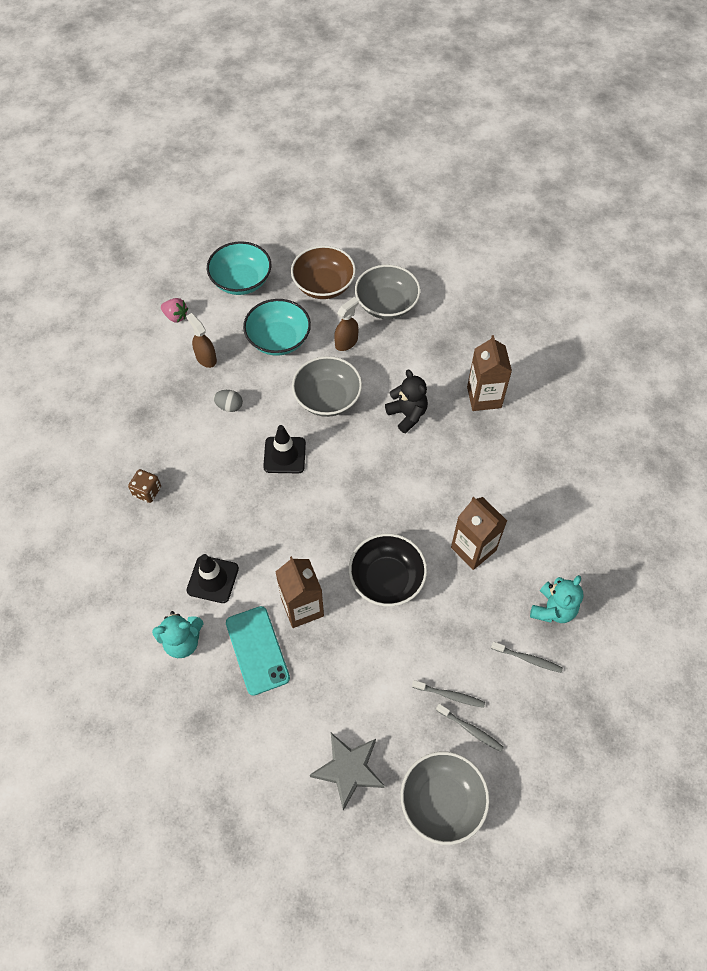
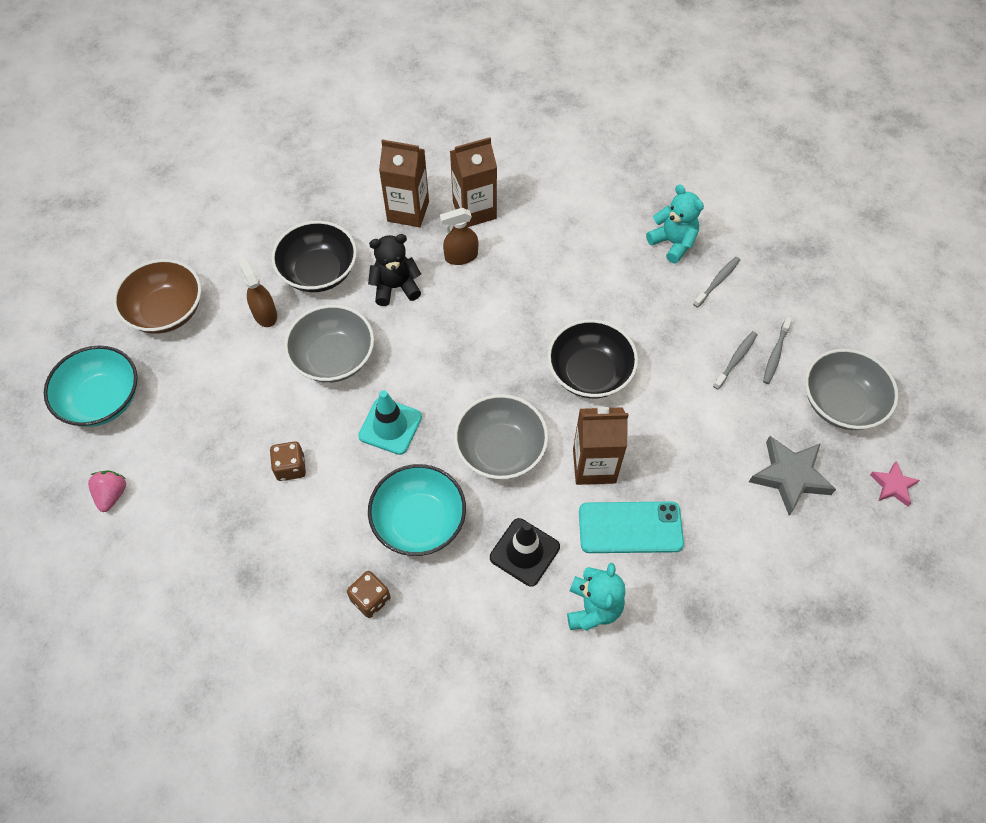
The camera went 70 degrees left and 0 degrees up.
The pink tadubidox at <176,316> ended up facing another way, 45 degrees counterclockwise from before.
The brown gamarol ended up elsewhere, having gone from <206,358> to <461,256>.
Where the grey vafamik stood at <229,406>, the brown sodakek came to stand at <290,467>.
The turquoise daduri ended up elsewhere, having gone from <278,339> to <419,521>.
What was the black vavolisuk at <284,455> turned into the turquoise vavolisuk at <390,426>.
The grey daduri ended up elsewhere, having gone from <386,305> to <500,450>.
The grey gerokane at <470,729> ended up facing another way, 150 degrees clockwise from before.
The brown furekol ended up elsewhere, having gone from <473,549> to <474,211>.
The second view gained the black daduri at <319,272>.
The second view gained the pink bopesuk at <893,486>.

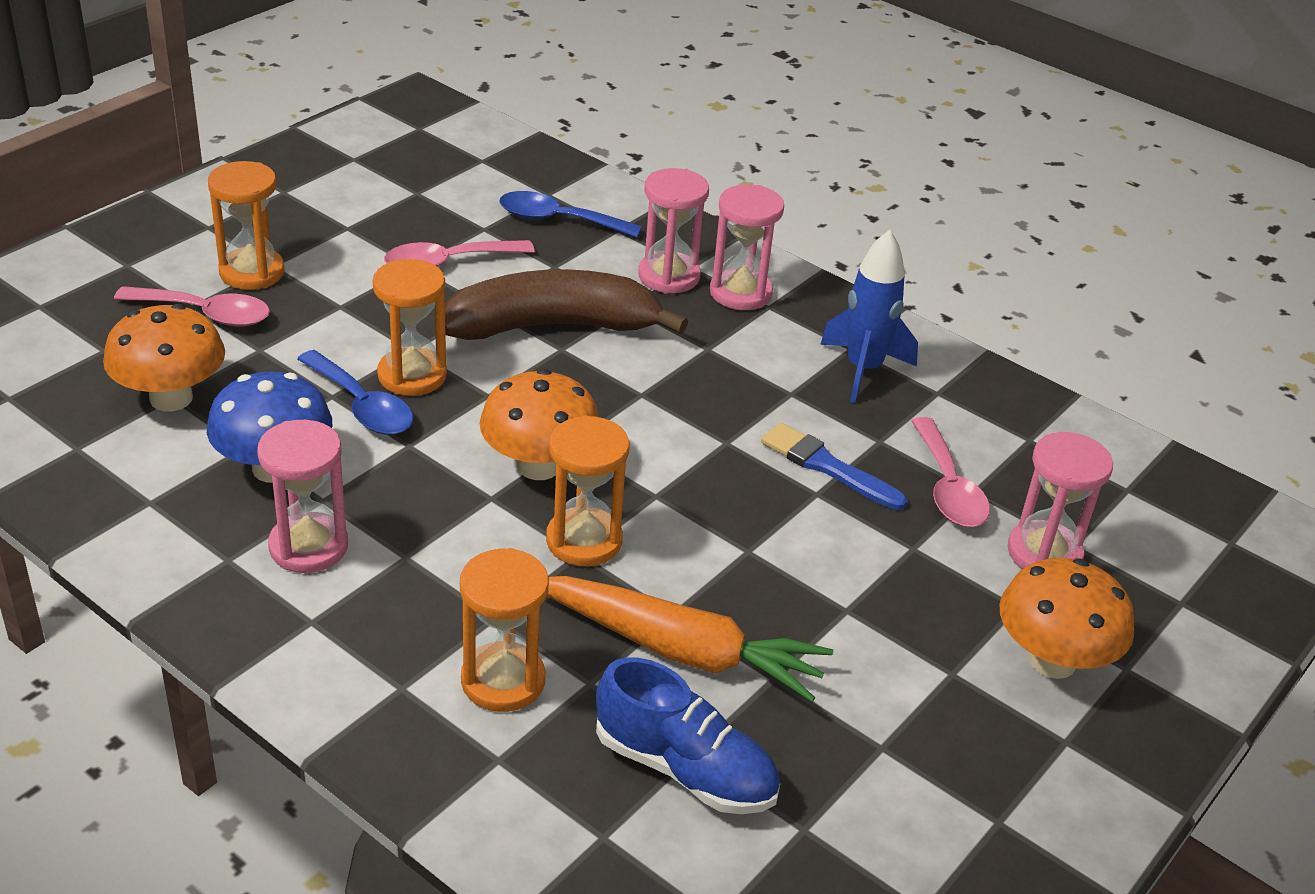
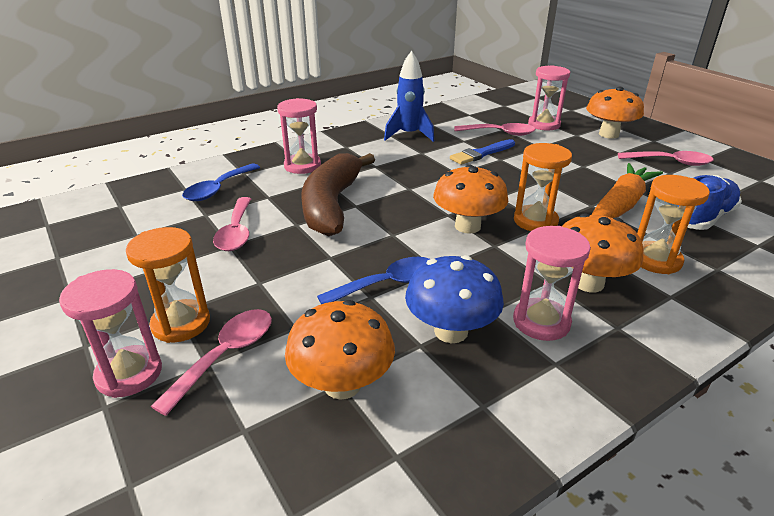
The camera went 70 degrees left and 5 degrees down.
The second view lost the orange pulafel at <412,375>.
The pink pulafel ended up elsewhere, having gone from <740,293> to <129,374>.
The second view gained the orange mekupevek at <588,283>.
The second view gained the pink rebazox at <670,162>.

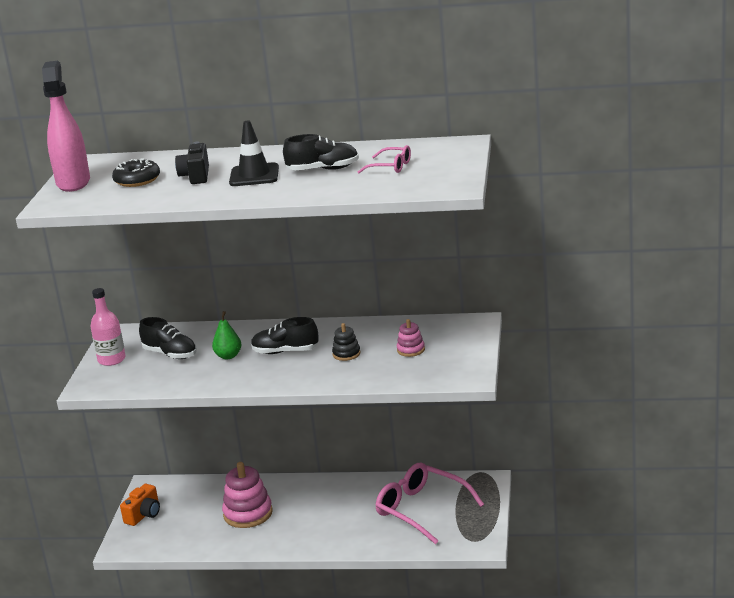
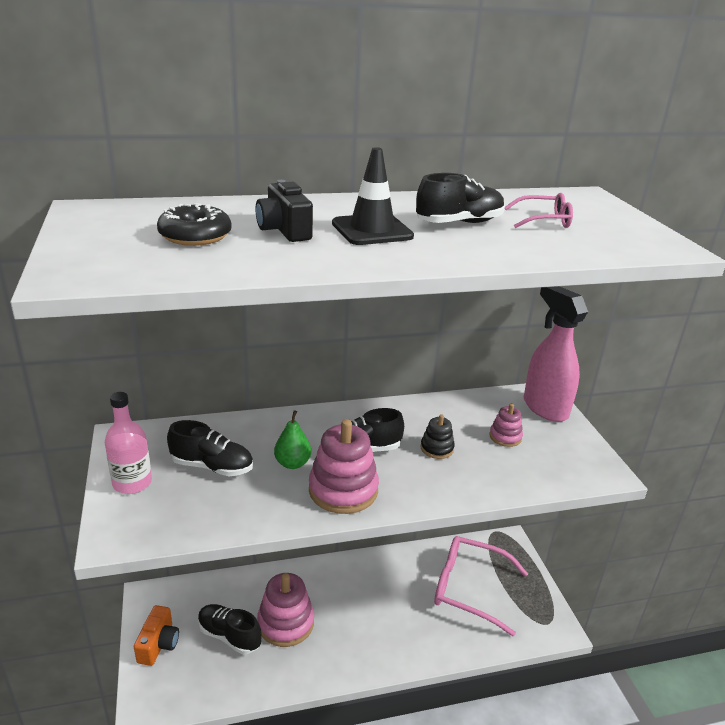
The camera went 25 degrees left and 5 degrees up.
The pink gamarol ended up elsewhere, having gone from <73,182> to <544,408>.
The second view gained the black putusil at <229,636>.
The second view gained the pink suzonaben at <343,490>.

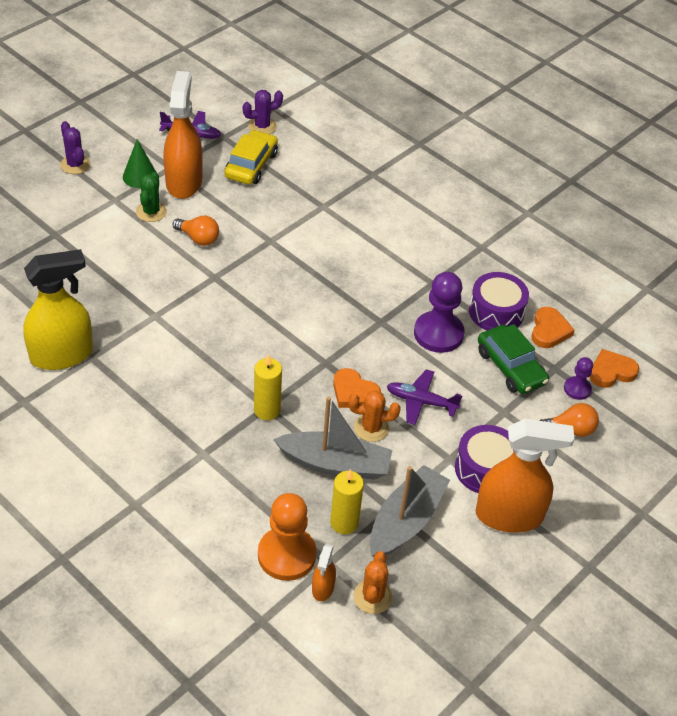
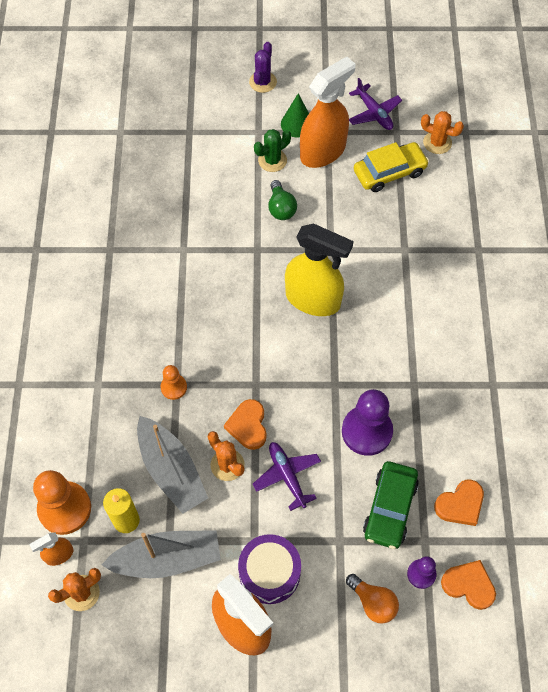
The camera went 50 degrees right and 15 degrees up.
The yellow gamarol ended up elsewhere, having gone from <62,355> to <313,299>.
What was the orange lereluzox at <198,238> turned into the green lereluzox at <281,208>.
What was the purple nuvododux at <262,126> turned into the orange nuvododux at <437,143>.
Where the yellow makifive stood at <267,410>, the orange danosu came to stand at <174,387>.
The second view lost the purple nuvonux at <496,312>.

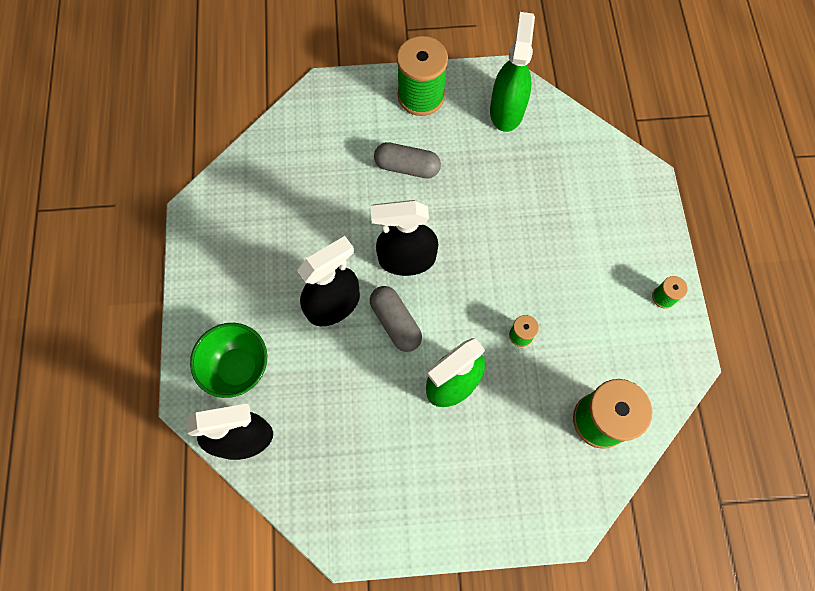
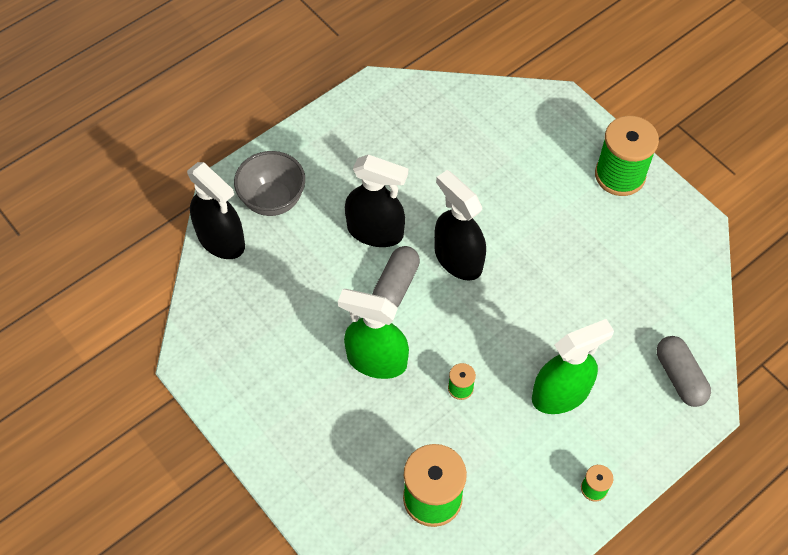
The camera went 55 degrees right and 10 degrees down.
What was the green daduri at <238,368> turned into the grey daduri at <273,200>.
The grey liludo ended up elsewhere, having gone from <407,167> to <680,377>.
The green gamarol ended up elsewhere, having gone from <506,110> to <561,394>.

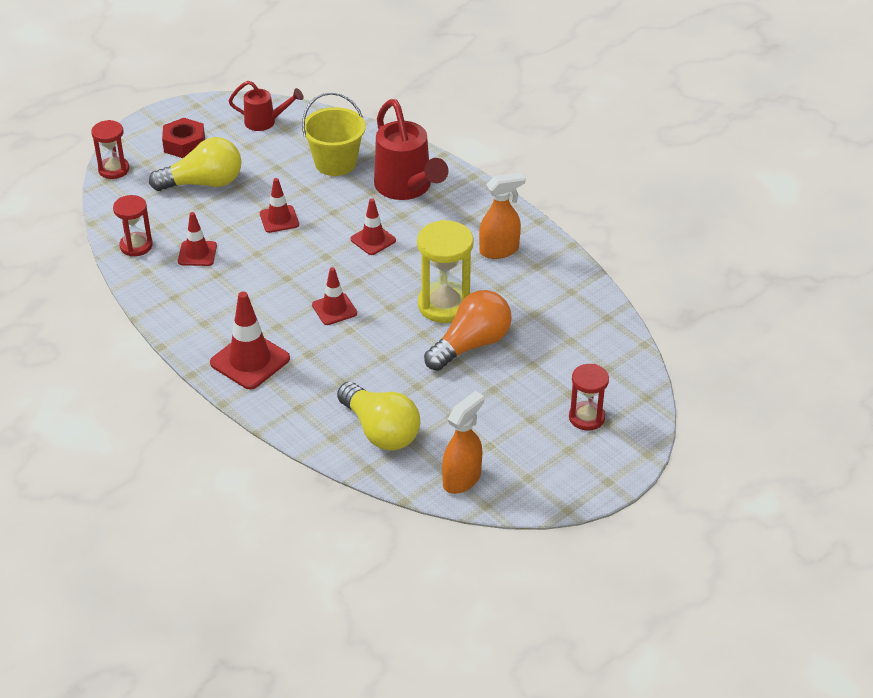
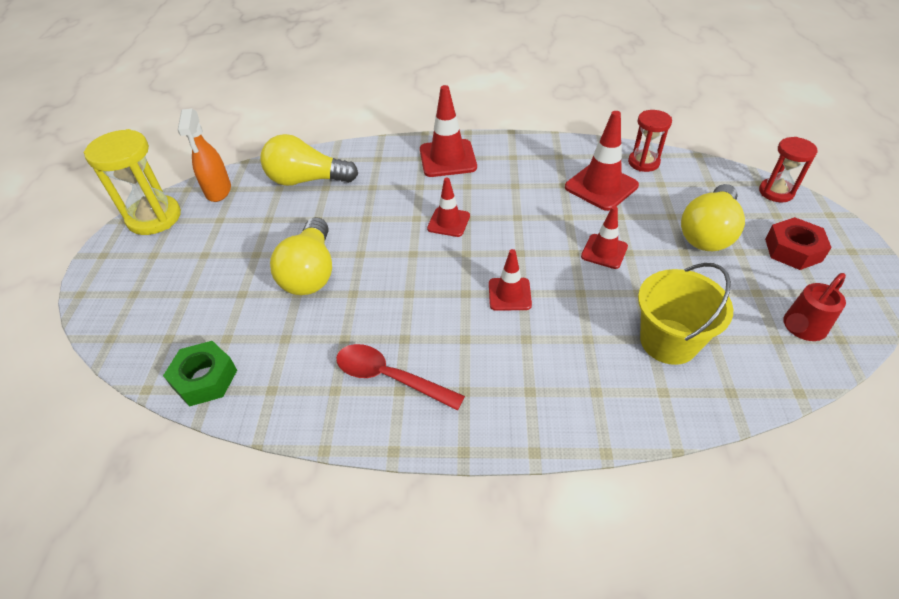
The camera went 135 degrees right and 5 degrees up.
The size of the red vavolisuk at <197,254> changed by a factor of 1.61.
The second view lost the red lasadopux at <407,188>.
The yellow pulafel ended up elsewhere, having gone from <445,305> to <154,218>.
What was the orange lereluzox at <471,345> turned into the yellow lereluzox at <311,272>.
Where the orange gamarol stood at <499,250>, the red rebazox came to stand at <390,377>.
The second view lost the red pulafel at <586,417>.
The second view gained the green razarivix at <205,379>.

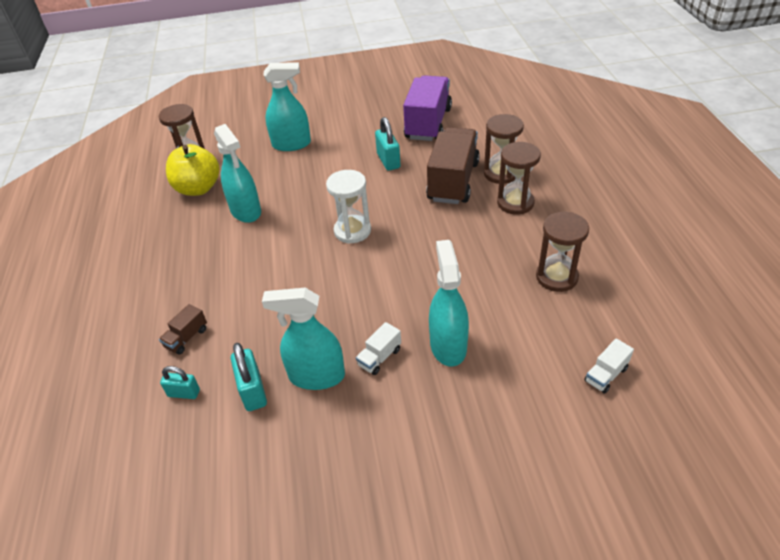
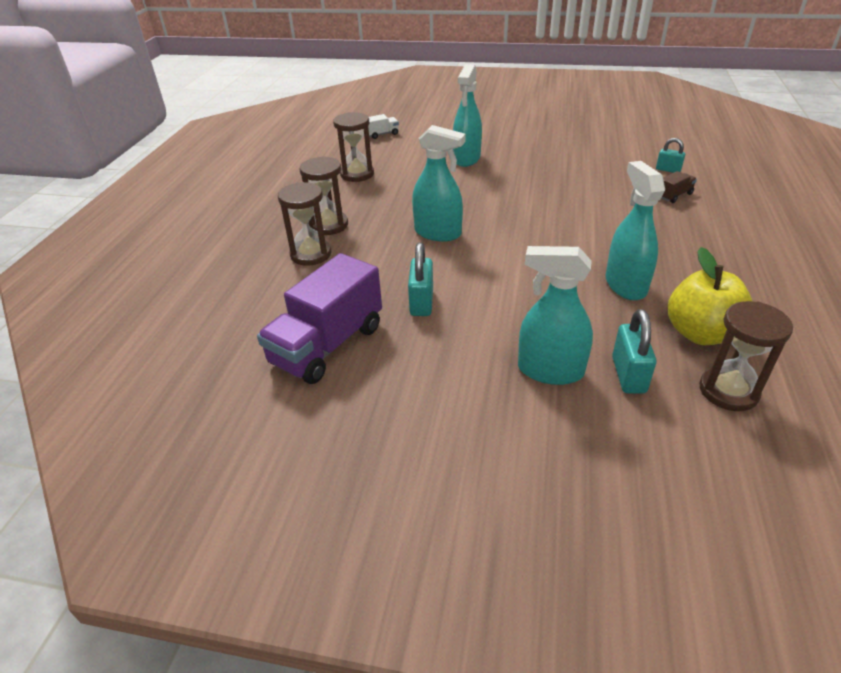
The camera went 160 degrees left and 5 degrees down.
The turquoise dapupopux ended up elsewhere, having gone from <253,391> to <628,375>.
The turquoise gamarol ended up elsewhere, having gone from <316,376> to <438,233>.
The second view lost the white pulafel at <352,231>.
The second view lost the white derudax at <379,357>.
The second view lost the brown derudax at <453,181>.

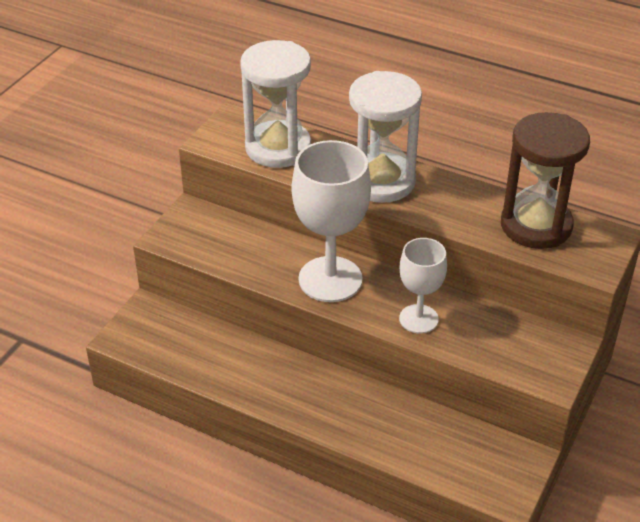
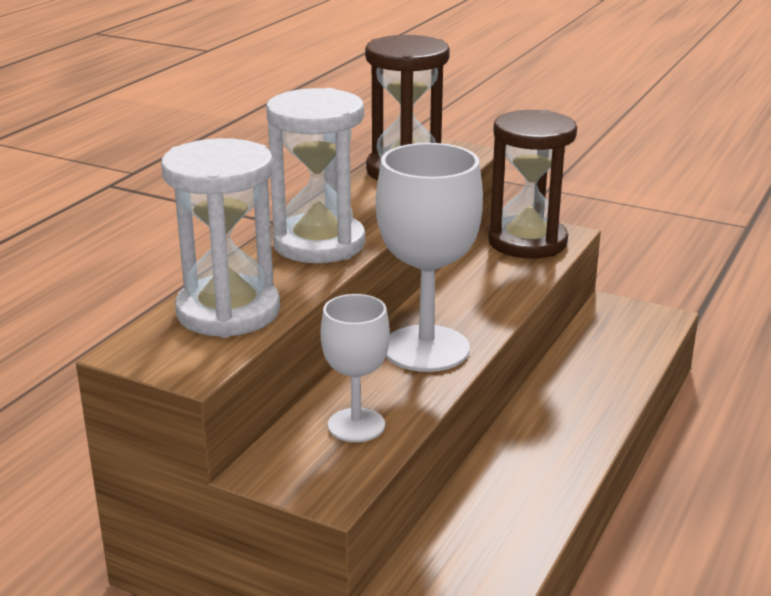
The camera went 90 degrees left and 15 degrees down.
The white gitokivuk ended up elsewhere, having gone from <418,319> to <356,425>.
The second view gained the brown pulafel at <527,242>.

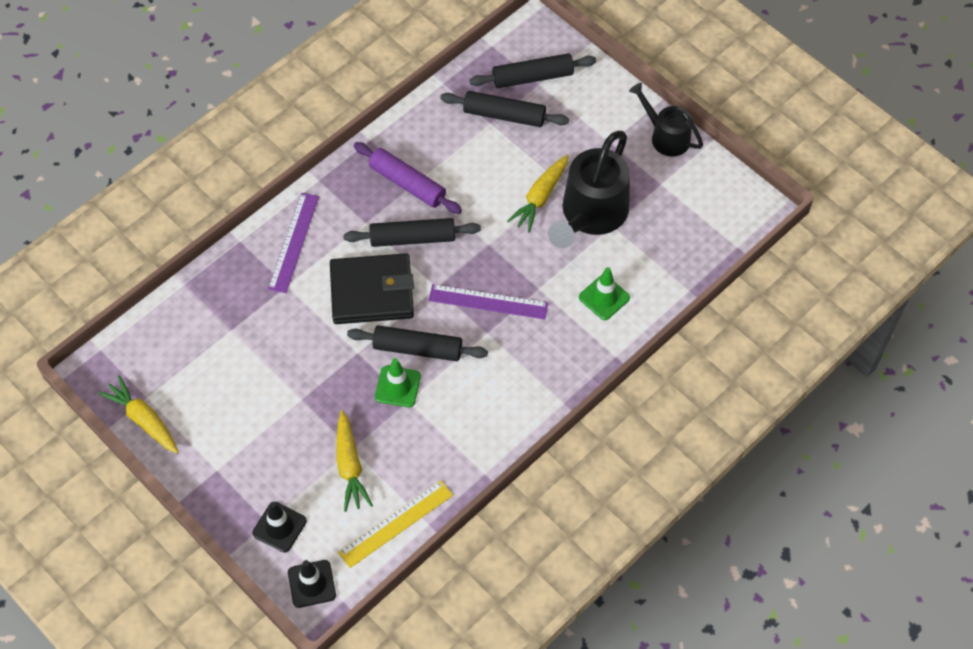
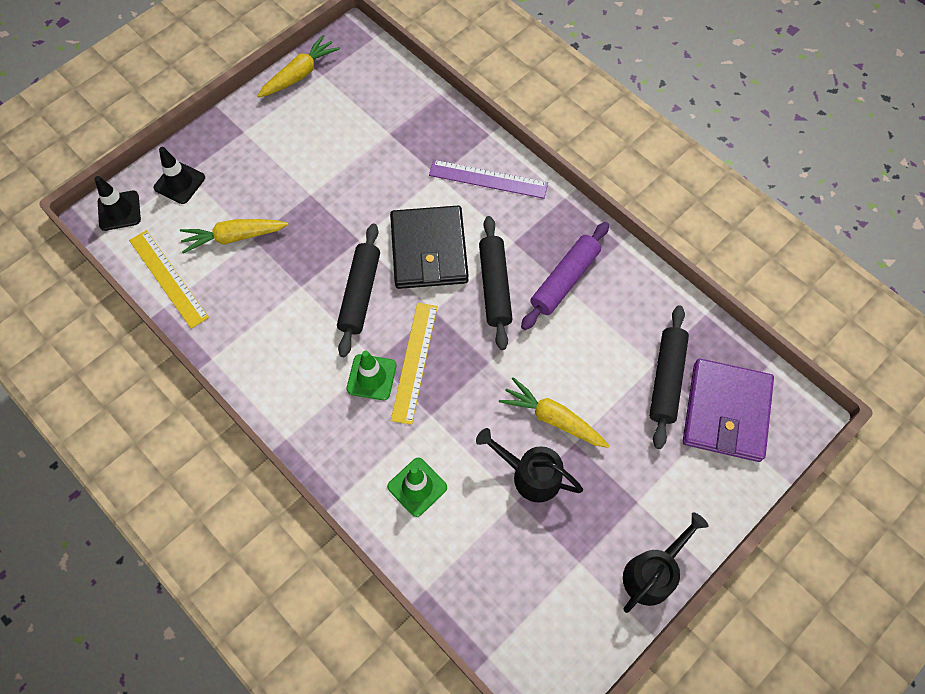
The camera went 90 degrees right and 5 degrees up.
The green vavolisuk ended up elsewhere, having gone from <397,386> to <371,377>.
What was the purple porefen at <488,301> turned into the yellow porefen at <415,362>.
Where the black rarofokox stood at <532,77>, the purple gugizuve came to stand at <726,412>.
The size of the black lasadopux at <590,215> changed by a factor of 0.60.

